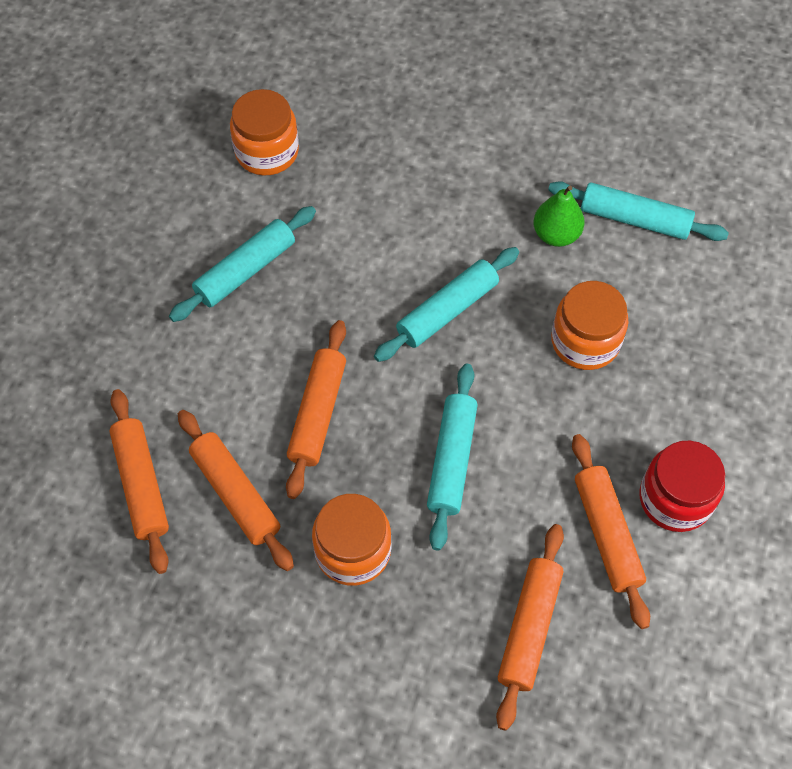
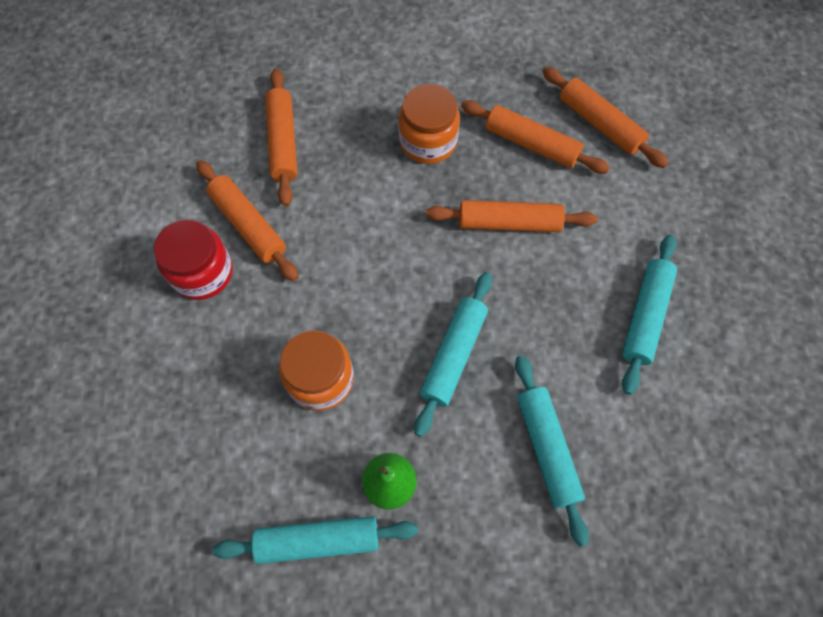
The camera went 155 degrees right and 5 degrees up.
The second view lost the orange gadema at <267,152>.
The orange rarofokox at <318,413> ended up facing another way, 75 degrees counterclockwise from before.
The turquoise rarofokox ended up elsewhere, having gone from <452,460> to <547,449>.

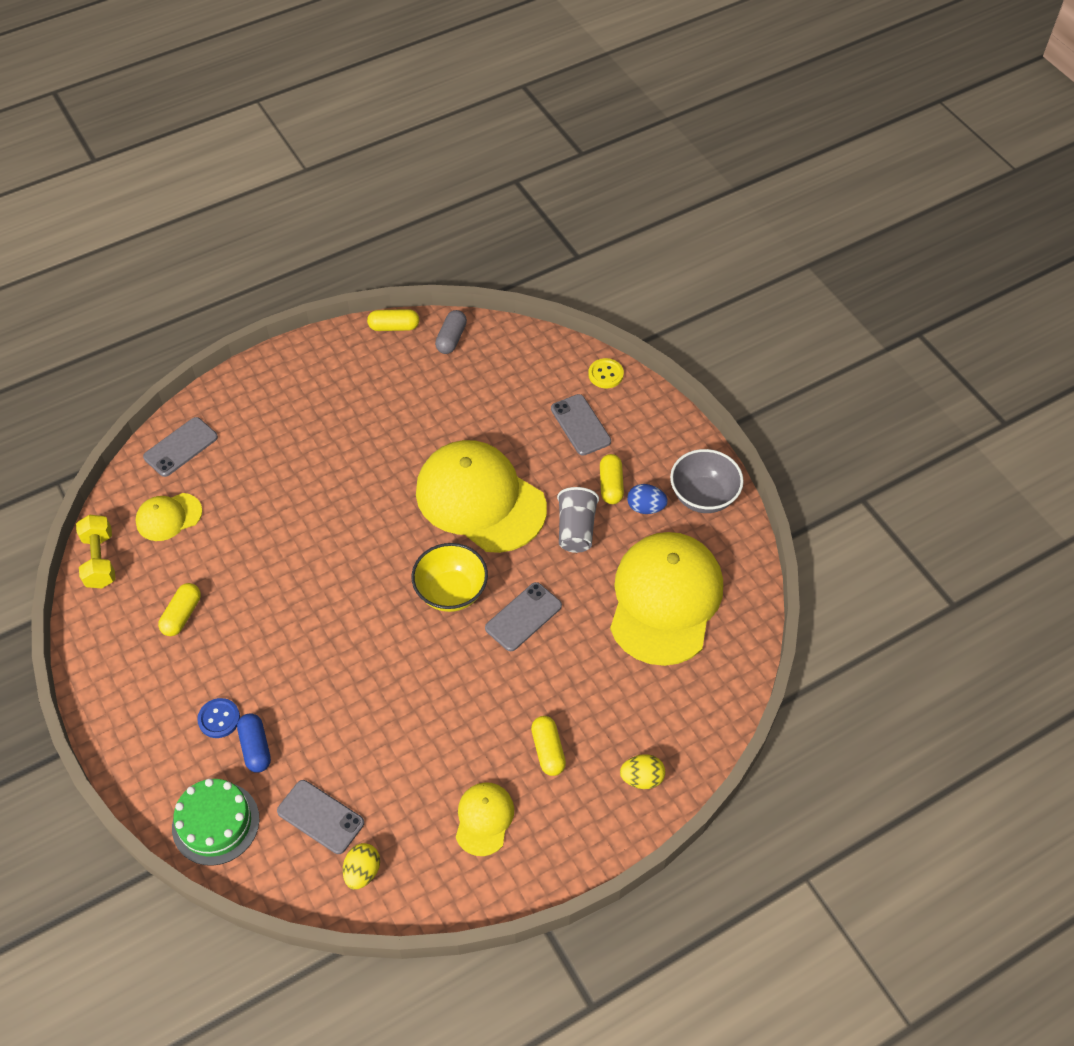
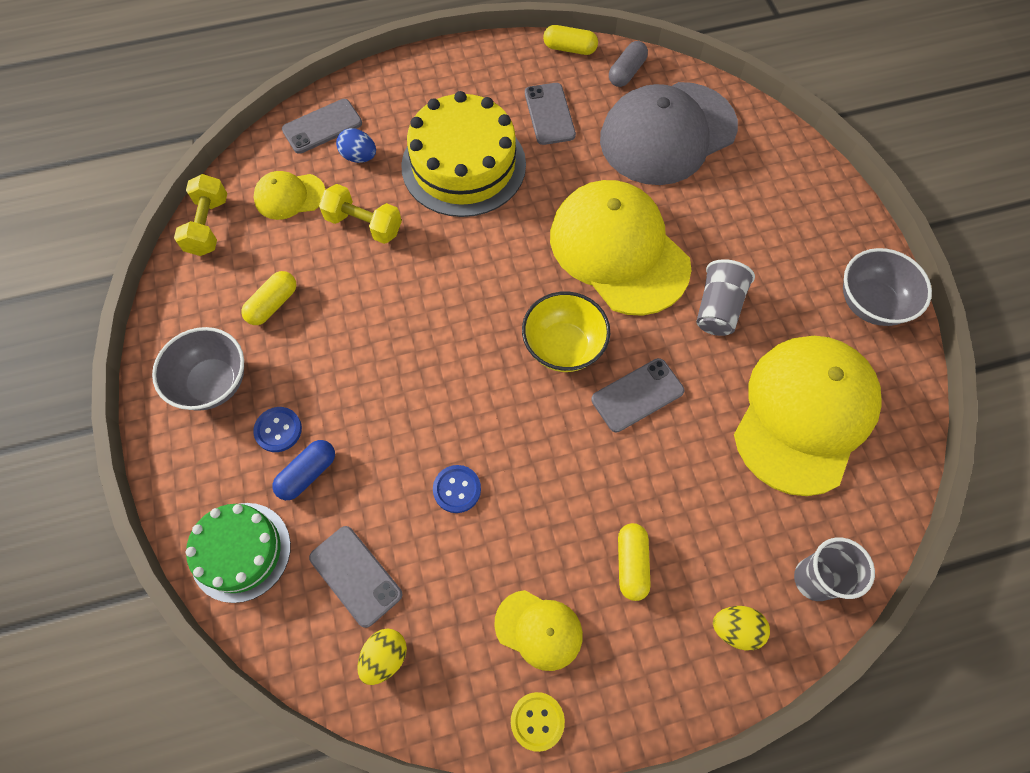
The camera went 15 degrees right and 10 degrees up.
The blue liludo at <256,747> ended up facing another way, 45 degrees clockwise from before.
The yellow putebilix at <484,819> ended up facing another way, 90 degrees clockwise from before.
The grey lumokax ended up elsewhere, having gone from <580,425> to <549,114>.
The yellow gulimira ended up elsewhere, having gone from <605,374> to <537,721>.
The second view lost the yellow liludo at <611,485>.
The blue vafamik ended up elsewhere, having gone from <645,507> to <359,157>.
The second view gained the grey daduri at <213,383>.
The second view gained the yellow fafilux at <364,224>.
The second view gained the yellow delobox at <463,165>.
The second view gained the blue gulimira at <457,489>.
The second view gained the grey putebilix at <667,133>.
The second view gained the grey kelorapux at <814,579>.

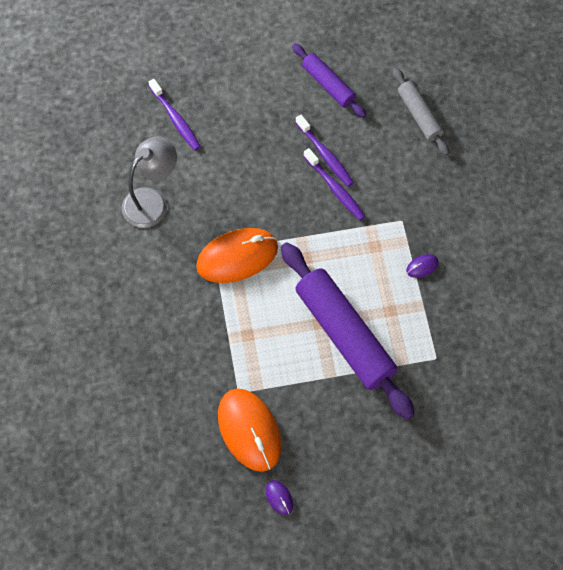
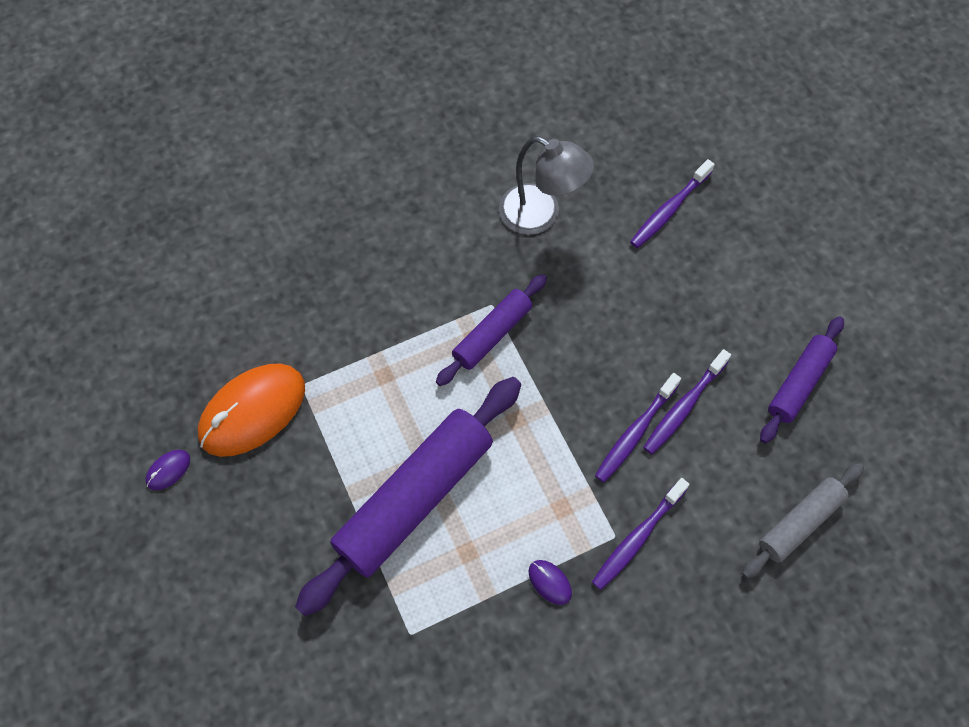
The camera went 75 degrees right and 0 degrees up.
Where the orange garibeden stood at <237,257>, the purple rarofokox came to stand at <492,334>.
The second view gained the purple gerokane at <637,538>.

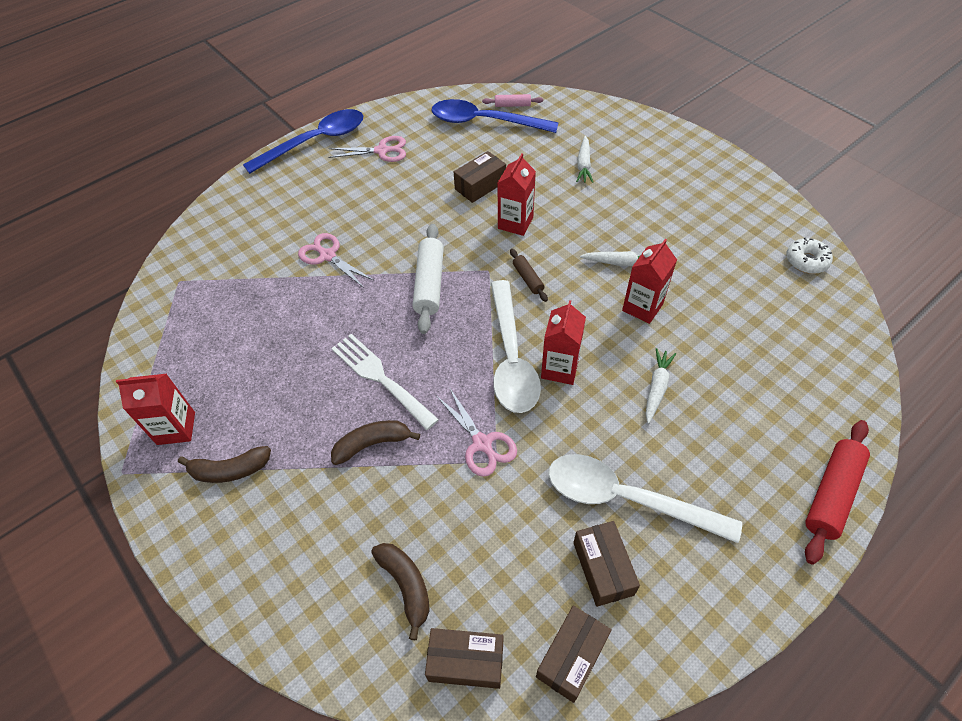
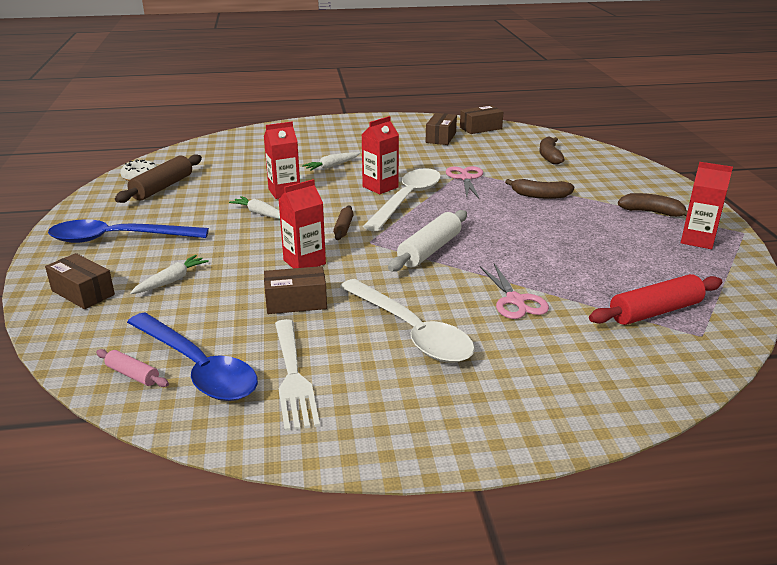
The camera went 150 degrees left and 25 degrees down.
The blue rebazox ended up elsewhere, having gone from <315,142> to <118,239>.
The second view lost the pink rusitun at <382,151>.
The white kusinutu ended up elsewhere, having gone from <380,377> to <293,377>.
The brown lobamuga ended up elsewhere, having gone from <466,661> to <83,293>.
The white rebazox ended up elsewhere, having gone from <626,498> to <411,331>.
The red rarofokox ended up elsewhere, having gone from <832,494> to <655,311>.
The second view gained the brown rarofokox at <162,187>.

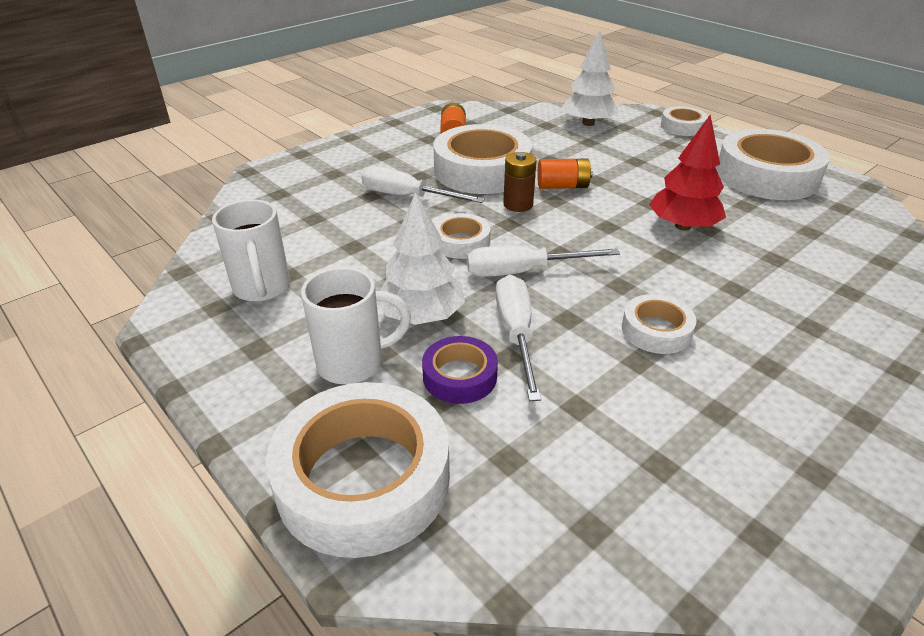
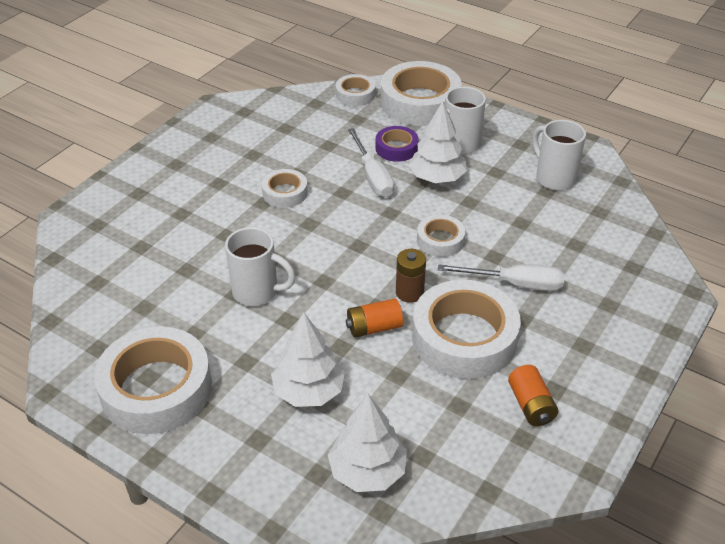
The camera went 165 degrees right and 5 degrees up.
The second view lost the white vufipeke at <523,272>.
Where the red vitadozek stood at <683,226>, the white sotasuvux came to stand at <257,292>.
The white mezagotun ended up elsewhere, having gone from <682,127> to <355,95>.
The second view gained the white vitadozek at <308,391>.

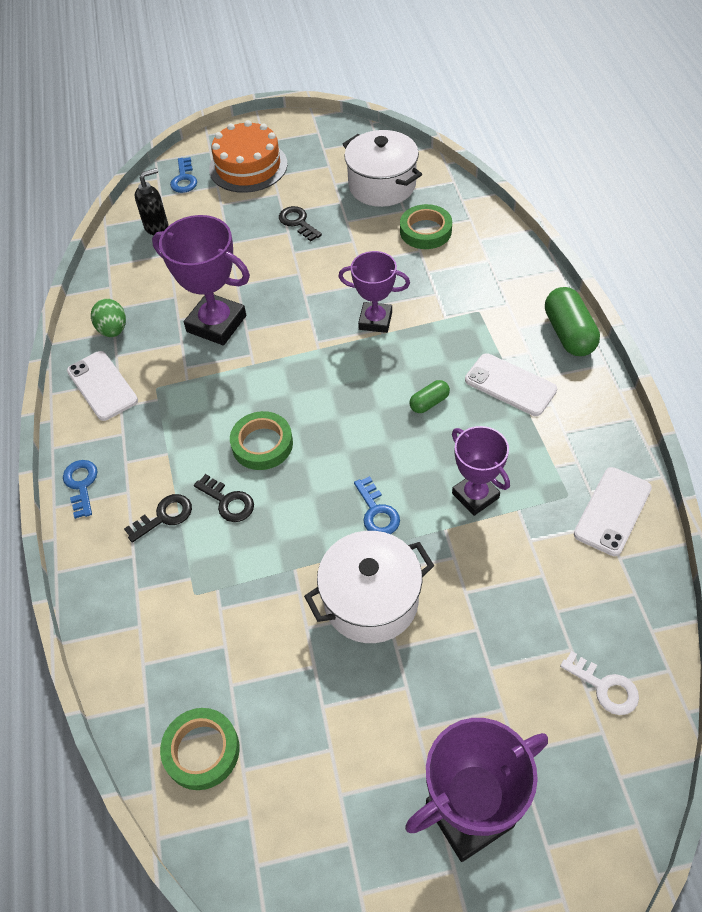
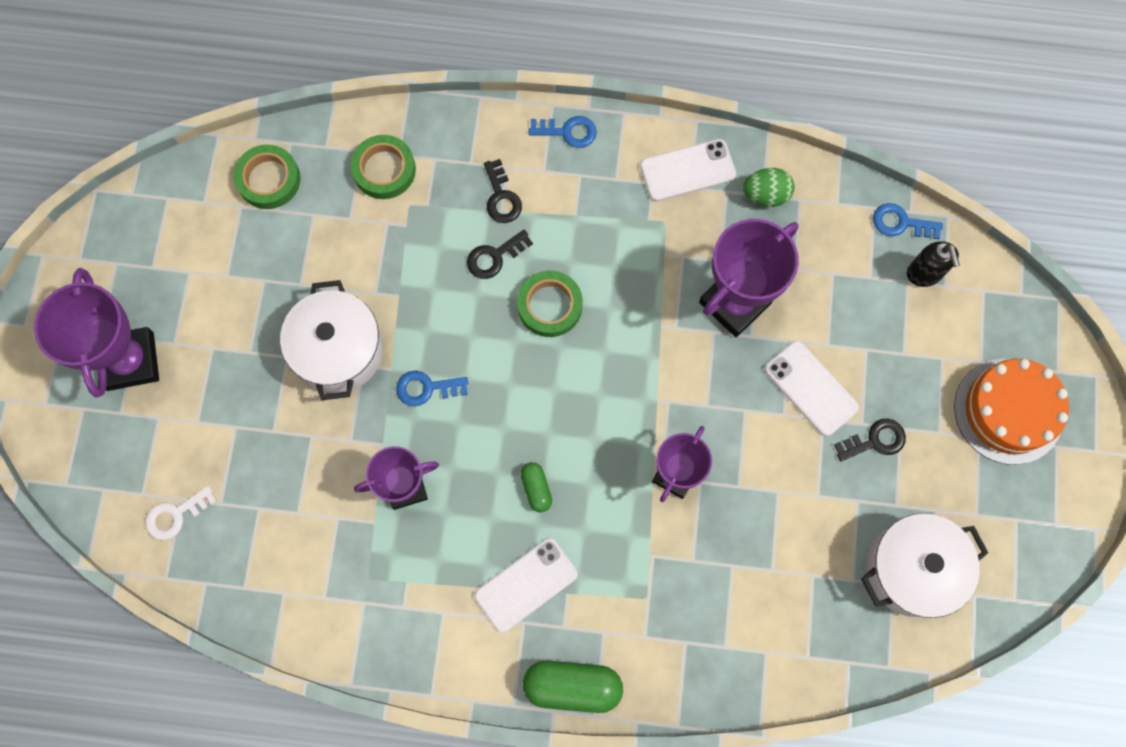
The camera went 105 degrees right and 20 degrees up.
The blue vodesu ended up elsewhere, having gone from <184,179> to <901,223>.
The green mezagotun ended up elsewhere, having gone from <425,231> to <384,170>.
The white lumokax ended up elsewhere, having gone from <612,511> to <811,388>.

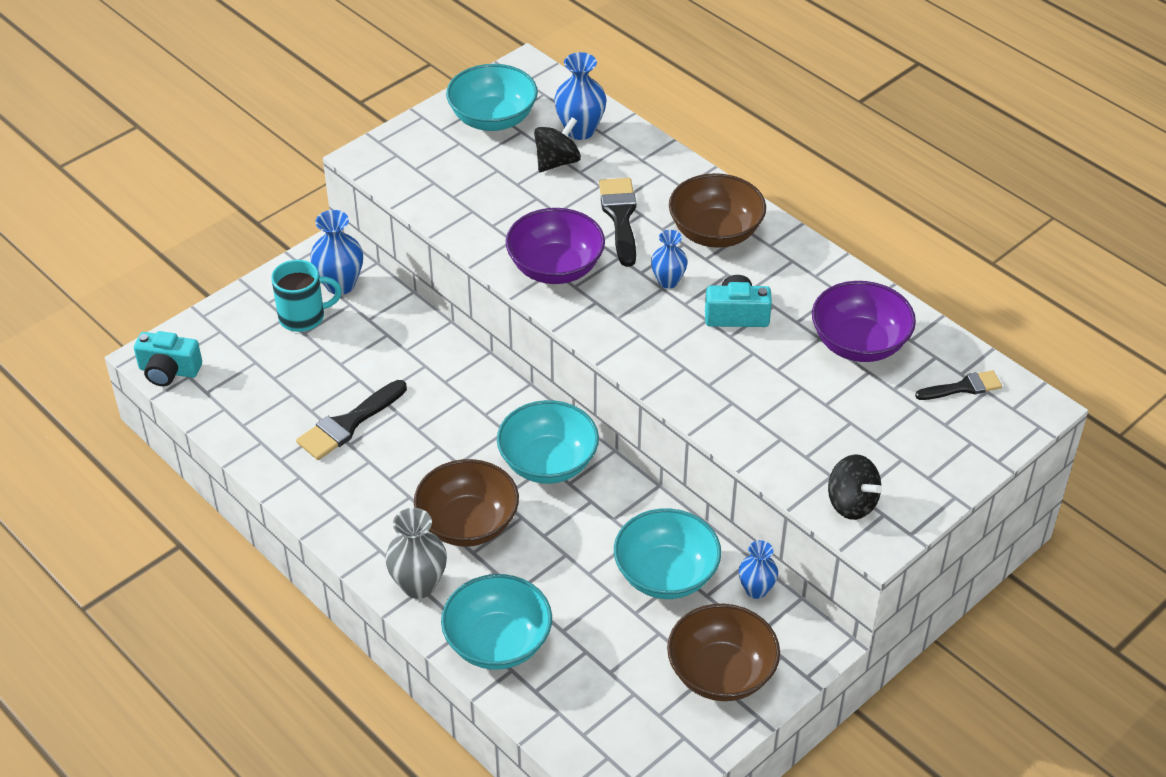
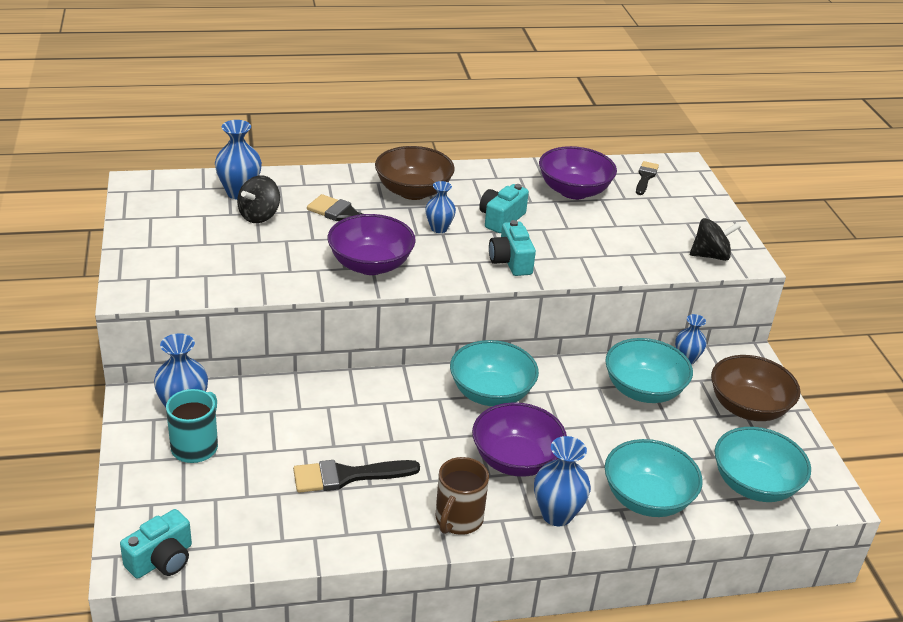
The camera went 60 degrees left and 10 degrees down.
The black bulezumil at <348,424> ended up facing another way, 90 degrees clockwise from before.
What was the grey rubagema at <419,585> turned into the blue rubagema at <557,514>.
What was the brown daduri at <468,524> turned into the purple daduri at <516,460>.
The turquoise daduri ended up elsewhere, having gone from <493,119> to <754,485>.
The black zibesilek at <557,162> ended up facing another way, 135 degrees counterclockwise from before.
The second view gained the brown sotasuvux at <458,519>.
The second view gained the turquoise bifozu at <510,261>.

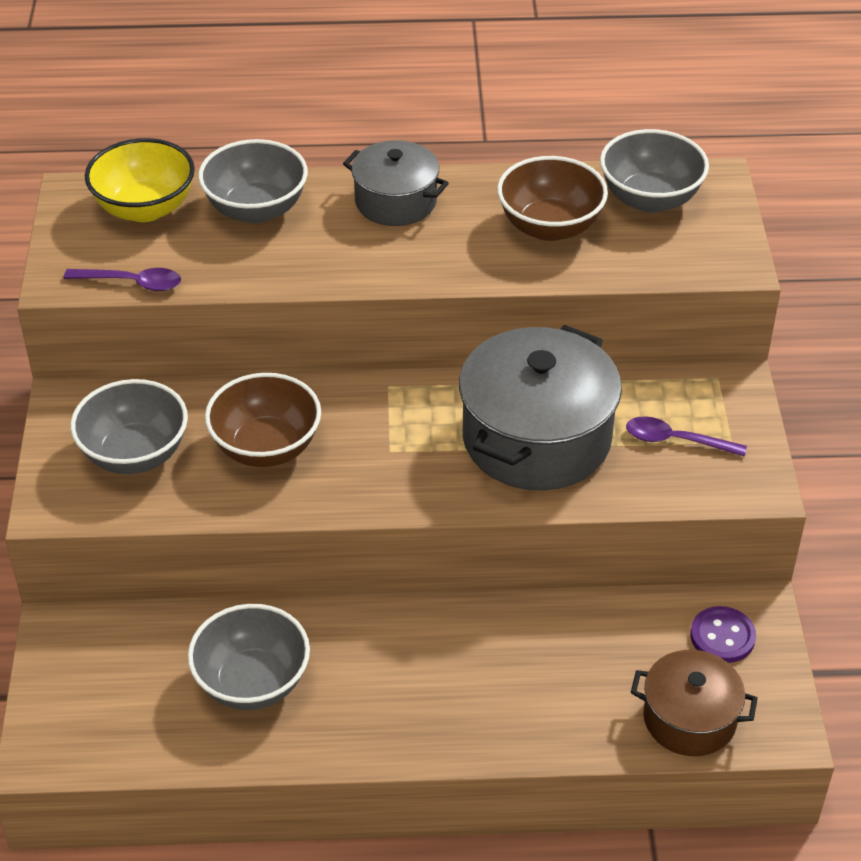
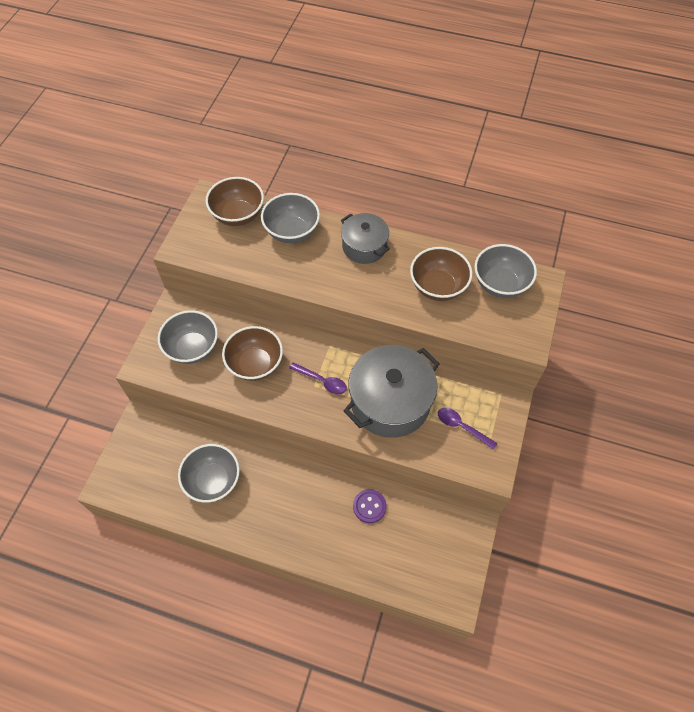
The camera went 20 degrees right and 15 degrees up.
The purple rebazox ended up elsewhere, having gone from <132,283> to <322,381>.
What was the yellow daduri at <145,208> turned into the brown daduri at <238,215>.
The second view lost the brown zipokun at <689,718>.
The purple gulimira ended up elsewhere, having gone from <722,636> to <369,506>.

